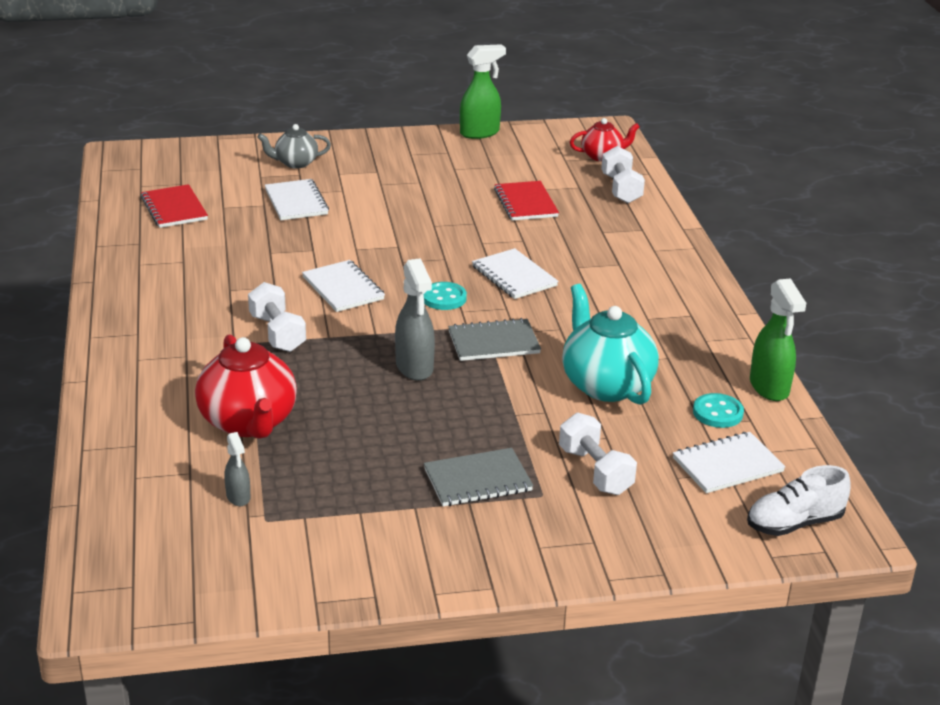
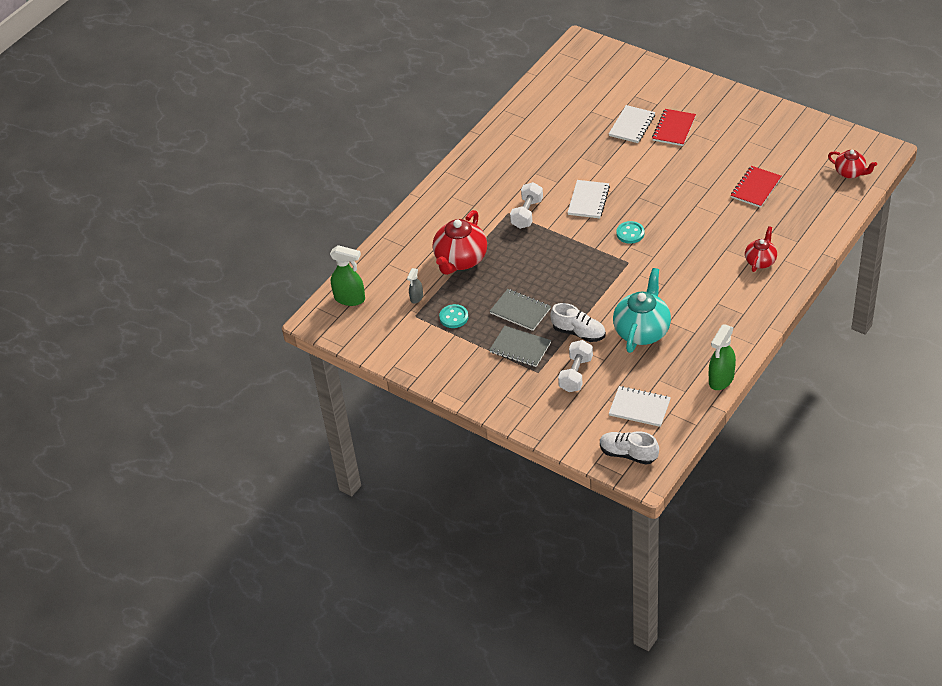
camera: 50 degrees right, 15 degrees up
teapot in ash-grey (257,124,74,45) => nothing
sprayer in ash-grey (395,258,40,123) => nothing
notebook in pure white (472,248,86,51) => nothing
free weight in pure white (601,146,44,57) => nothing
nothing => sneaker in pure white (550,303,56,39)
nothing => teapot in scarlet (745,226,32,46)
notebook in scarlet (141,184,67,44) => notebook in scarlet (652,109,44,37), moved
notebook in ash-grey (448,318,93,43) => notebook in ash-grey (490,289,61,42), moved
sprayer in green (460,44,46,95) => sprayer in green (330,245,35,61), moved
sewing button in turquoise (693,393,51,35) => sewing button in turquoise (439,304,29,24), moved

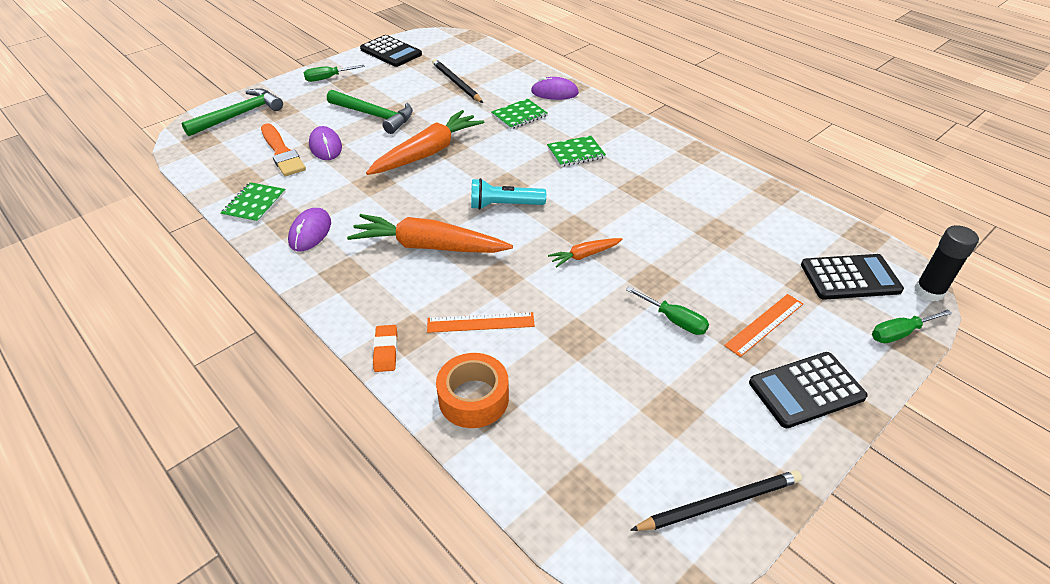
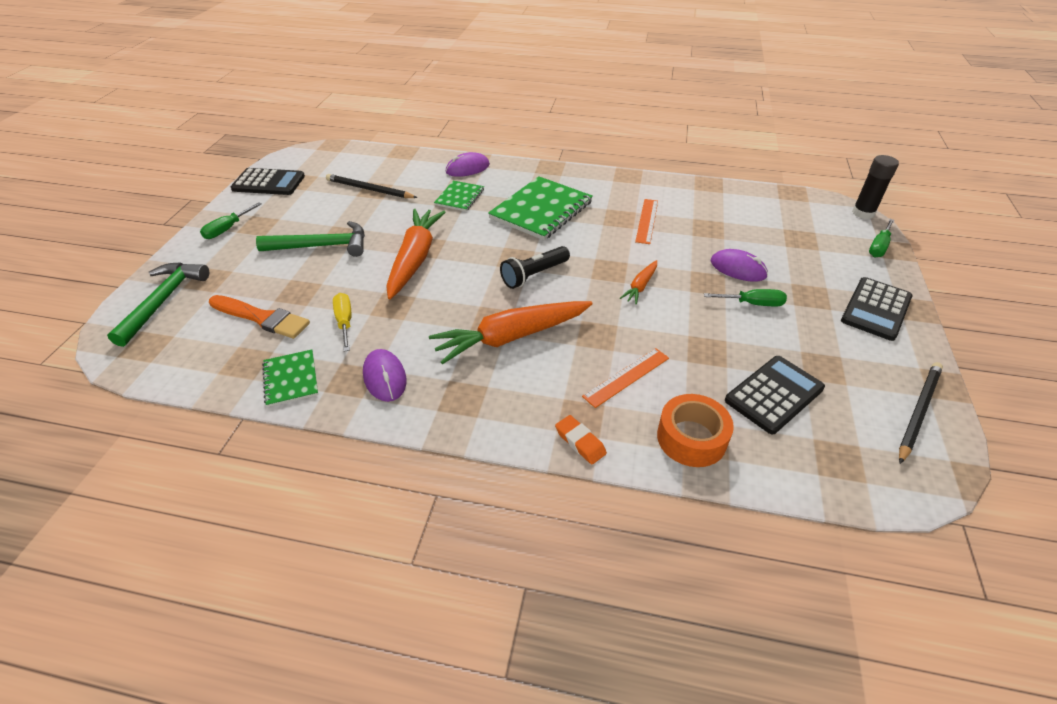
camera: 35 degrees left, 0 degrees up
nothing => screwdriver in bright yellow (333,293,18,59)
PC mouse in violet (309,126,33,34) => PC mouse in violet (711,249,57,33), moved
ruler in orange (724,294,79,63) => ruler in orange (635,199,23,45), moved
adding machine in black (801,254,103,46) => adding machine in black (725,356,100,78), moved
pocket torch in turquoise (471,178,75,32) => pocket torch in black (500,246,70,43)
notebook in green (547,136,59,31) => notebook in green (488,176,105,64), x1.88

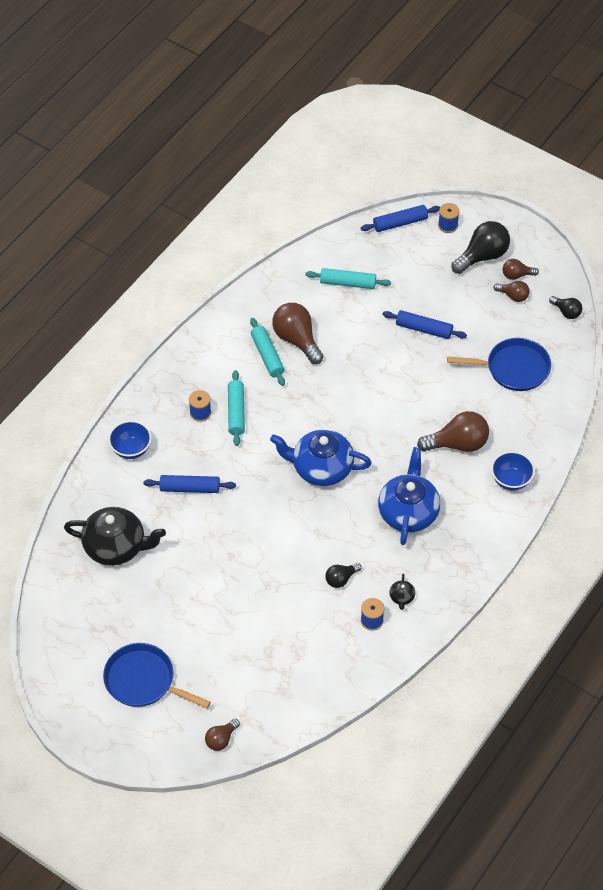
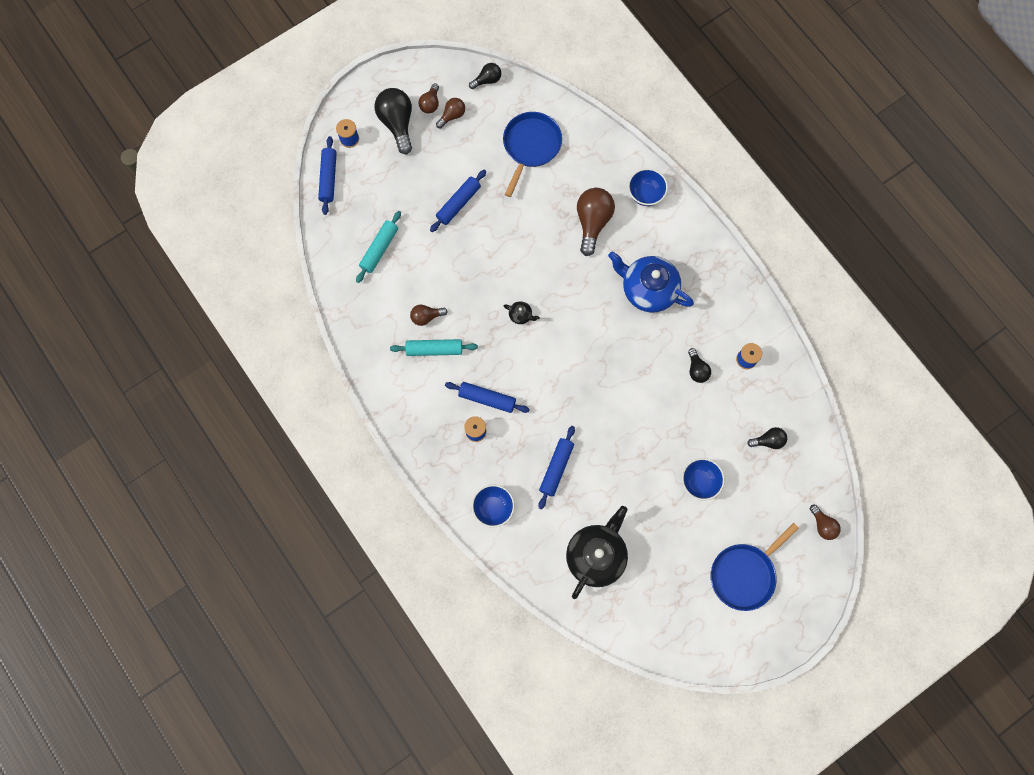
camera: 70 degrees left, 20 degrees up
teapot in blue (270,430,102,56) => nothing
nothing => serving bowl in blue (682,458,43,42)
nothing => light bulb in black (747,427,40,22)
teapot in black (389,574,26,36) => teapot in black (503,301,37,23), moved
rolling pin in turquoise (228,370,17,76) => rolling pin in blue (445,382,85,31)
light bulb in brown (272,303,52,61) => light bulb in brown (410,305,37,21), x0.55

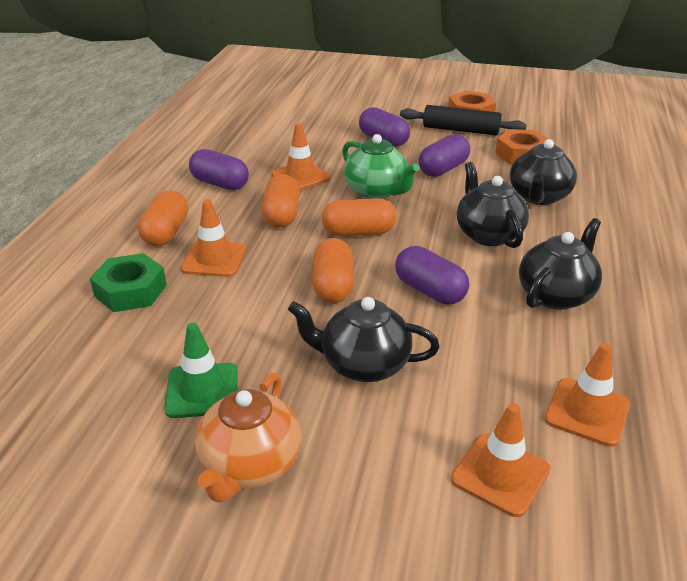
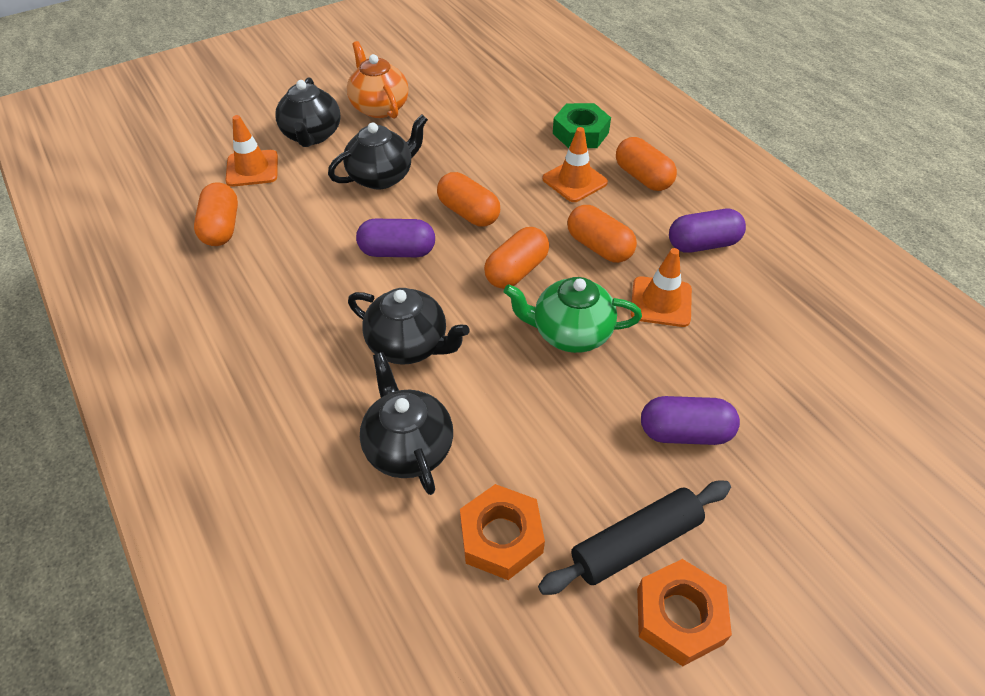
camera: 135 degrees right, 15 degrees up
road cone in green (164,323,74,95) => nothing
pill in violet (419,134,51,43) => nothing
teapot in black (519,218,83,92) => teapot in black (275,77,66,70), moved
road cone in orange (545,343,85,104) => pill in orange (194,182,44,64)

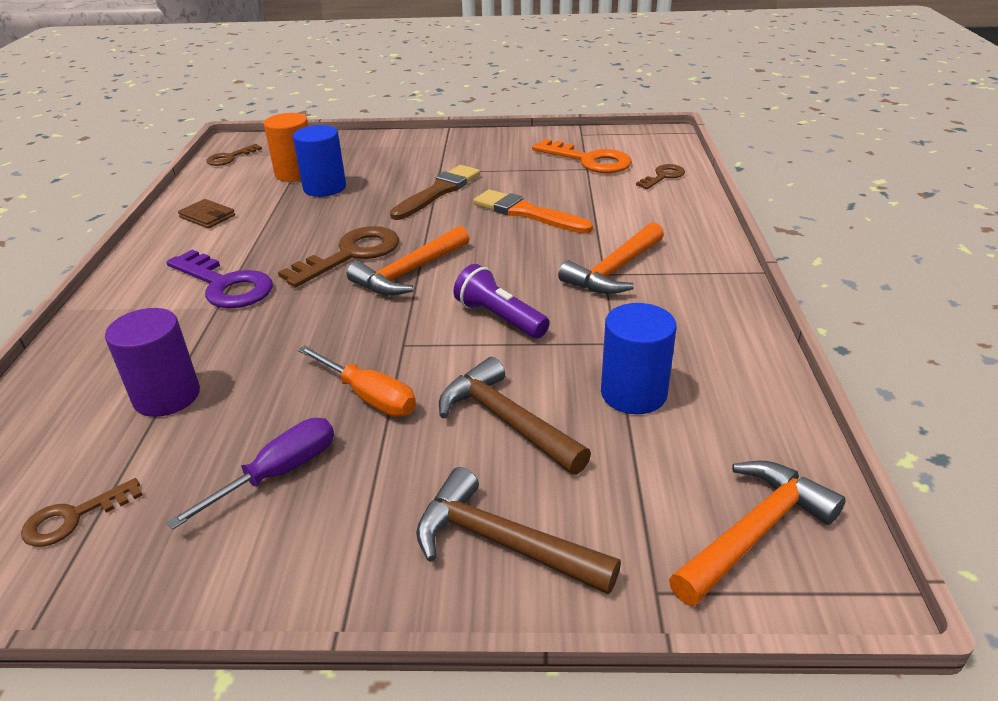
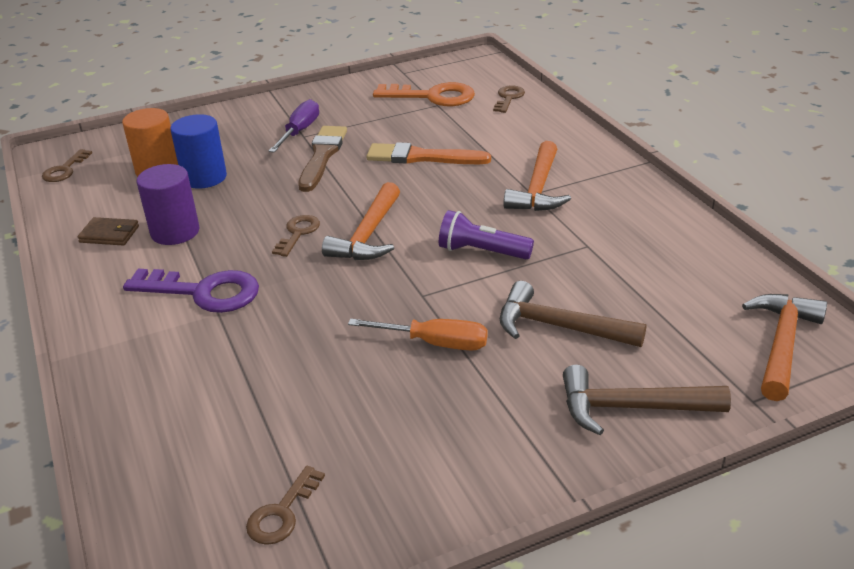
camera: 25 degrees left, 0 degrees up
cylinder shape in blue (601,303,76,111) => nothing
cylinder shape in violet (105,308,95,109) => cylinder shape in violet (137,164,62,81), moved
screwdriver in violet (166,418,168,112) => screwdriver in violet (268,99,51,54), moved
door key in brown (278,226,121,61) => door key in brown (272,215,48,42), x0.56

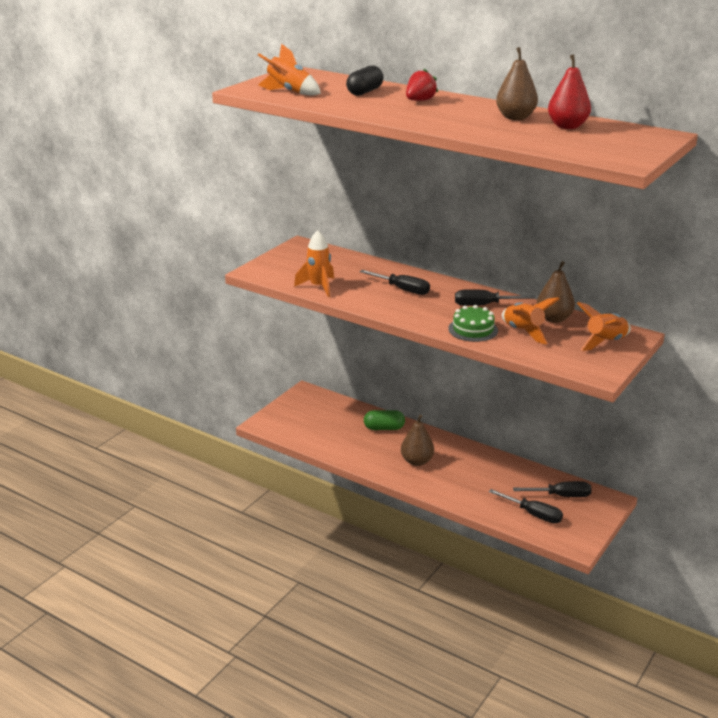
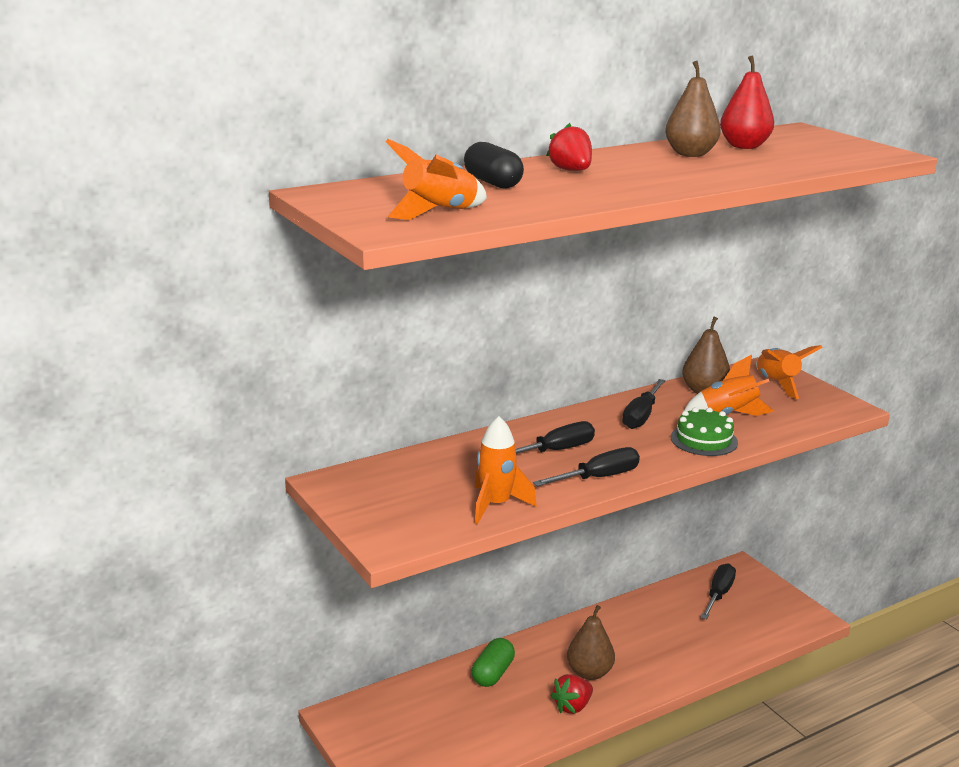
camera: 65 degrees left, 5 degrees down
nothing => berry in scarlet (550,674,43,40)
screwdriver in black (489,489,74,34) => screwdriver in black (533,447,107,39), moved

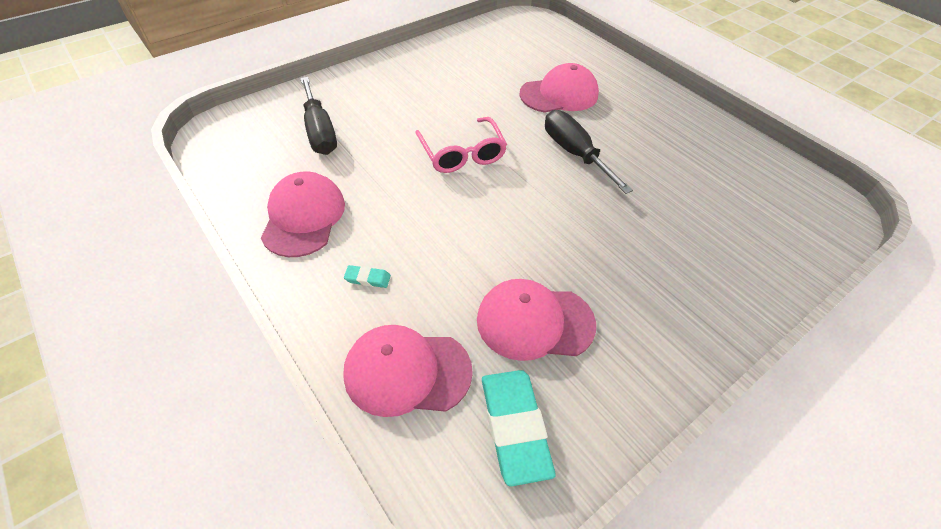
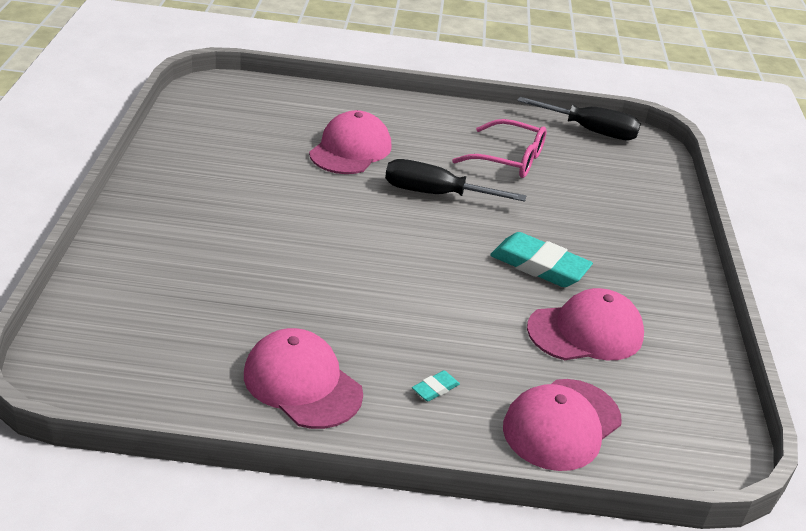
camera: 50 degrees left, 15 degrees down
screwdriver in black (300,77,37,78) => screwdriver in black (517,97,124,44), moved
glasses in pink (415,117,92,56) => glasses in pink (452,119,95,59), moved
eraser in turquoise (482,370,74,117) => eraser in turquoise (490,232,103,55), moved
cap in pink (477,279,119,82) => cap in pink (527,288,117,72), 150 degrees counterclockwise

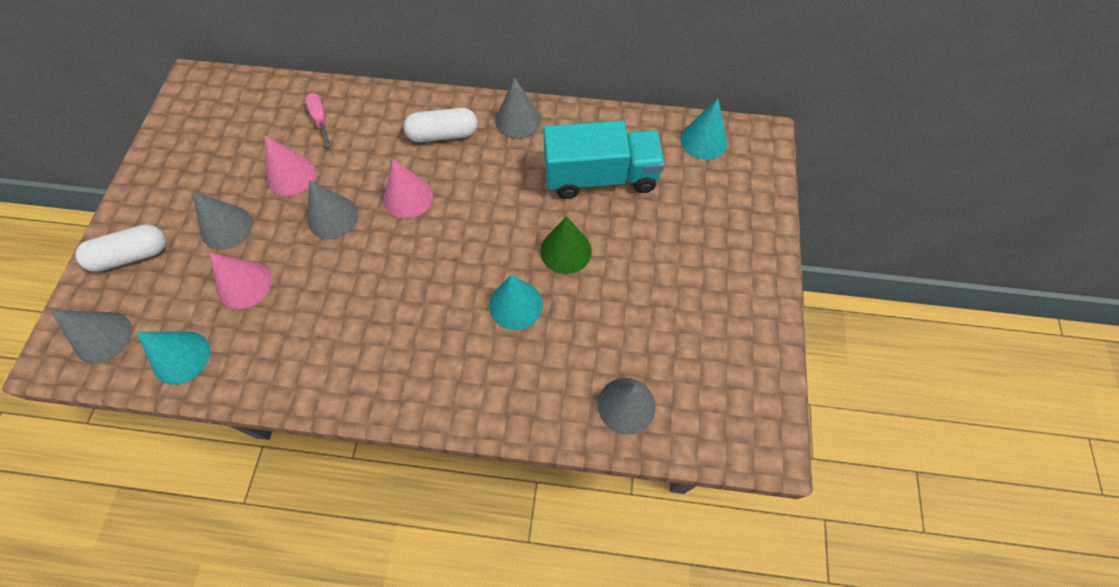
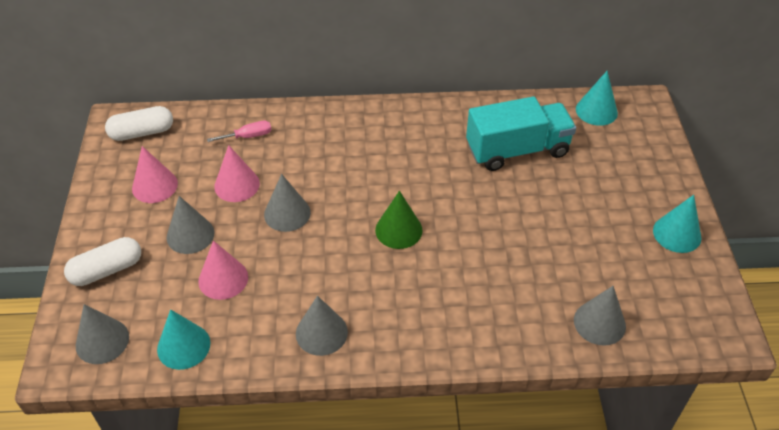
camera: 10 degrees left, 15 degrees down
cone in pink (384,159,49,60) => cone in pink (132,146,46,57), moved
pill in pure white (404,108,74,34) => pill in pure white (105,106,68,35), moved
cone in turquoise (489,275,54,55) => cone in turquoise (653,195,49,58), moved
cone in ash-grey (495,77,46,62) => cone in ash-grey (296,296,52,60), moved
cone in green (540,216,52,58) => cone in green (375,191,48,58), moved
screwdriver in pink (305,93,26,54) => screwdriver in pink (207,121,64,21), 105 degrees clockwise

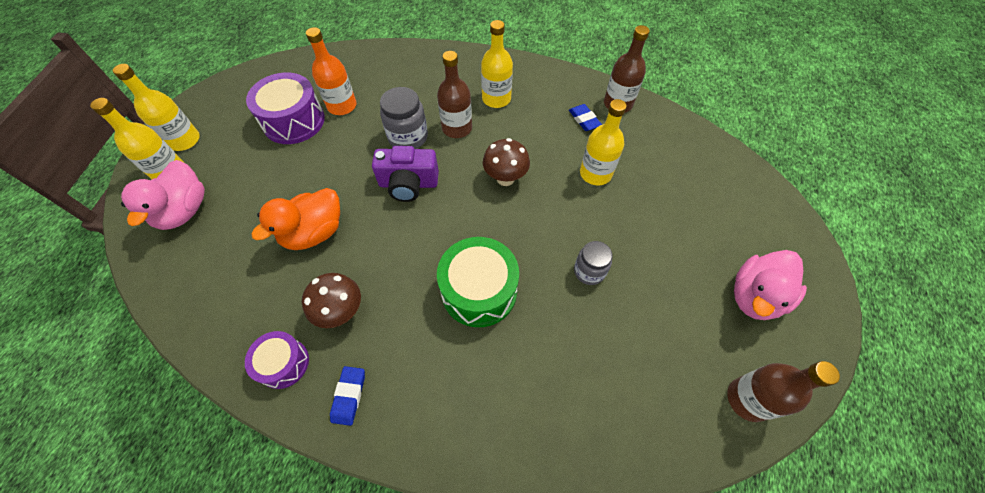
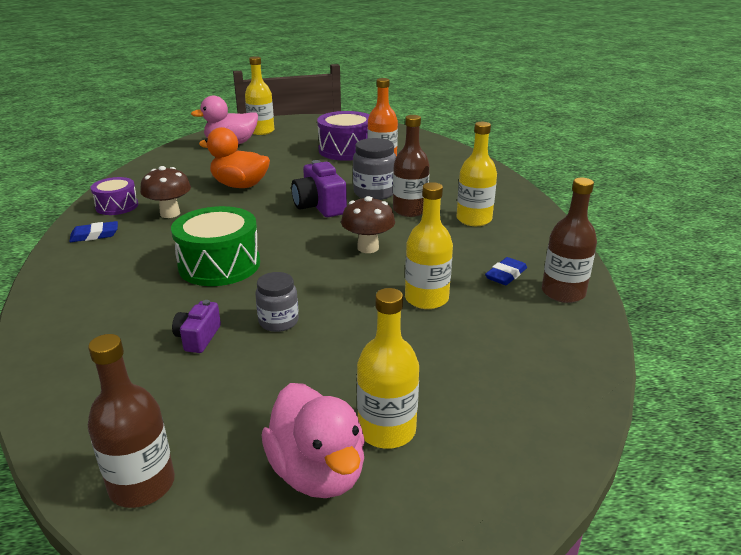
camera: 65 degrees right, 30 degrees down
nothing => photo camera in violet (172,300,49,53)
bottle in bright yellow (113,64,87,87) => bottle in bright yellow (357,288,62,161), moved
duck in pink (734,250,73,70) => duck in pink (262,383,103,115), 135 degrees counterclockwise

